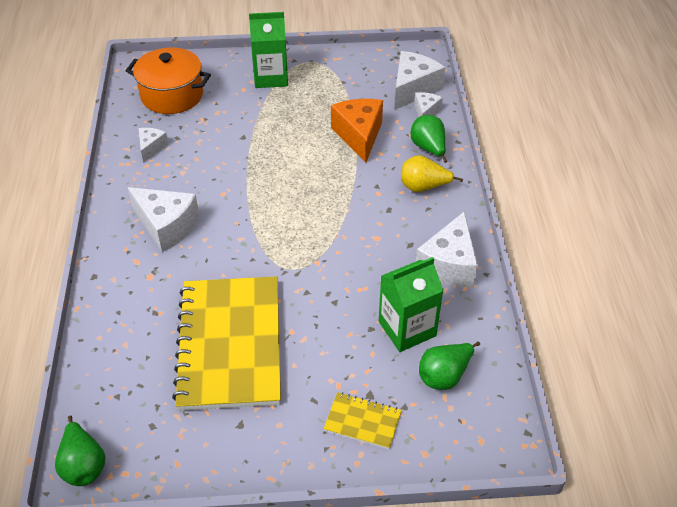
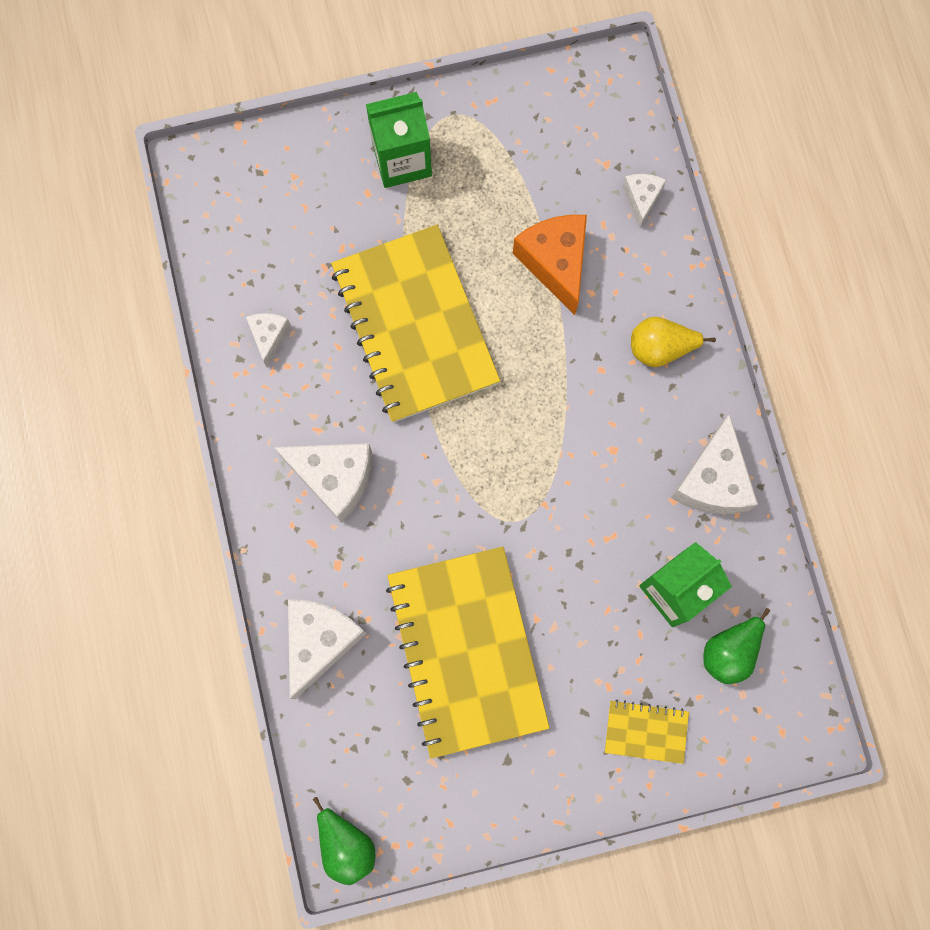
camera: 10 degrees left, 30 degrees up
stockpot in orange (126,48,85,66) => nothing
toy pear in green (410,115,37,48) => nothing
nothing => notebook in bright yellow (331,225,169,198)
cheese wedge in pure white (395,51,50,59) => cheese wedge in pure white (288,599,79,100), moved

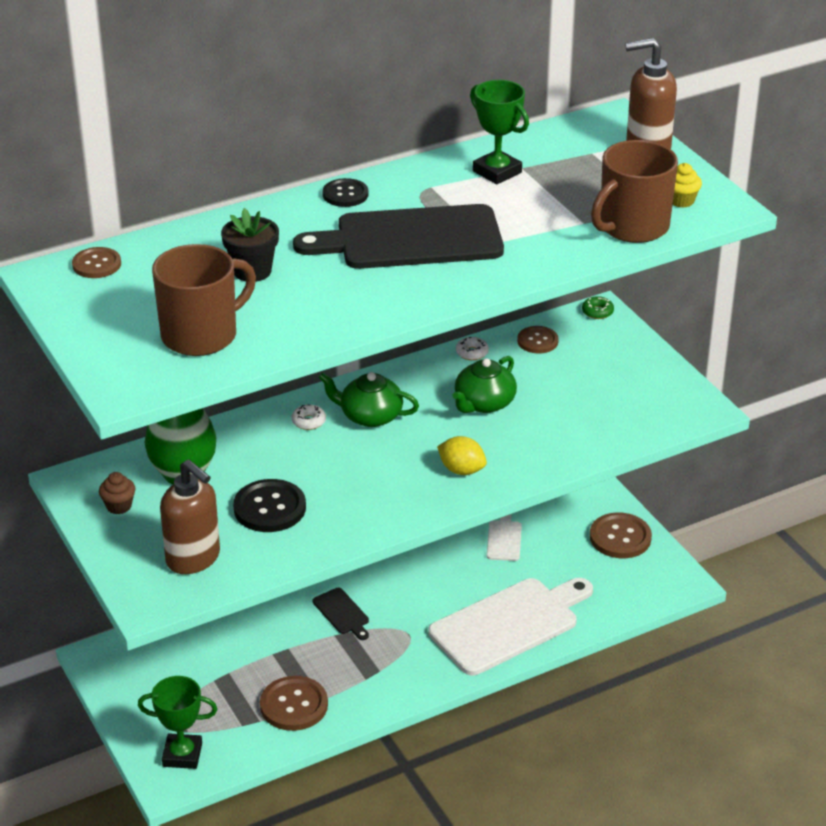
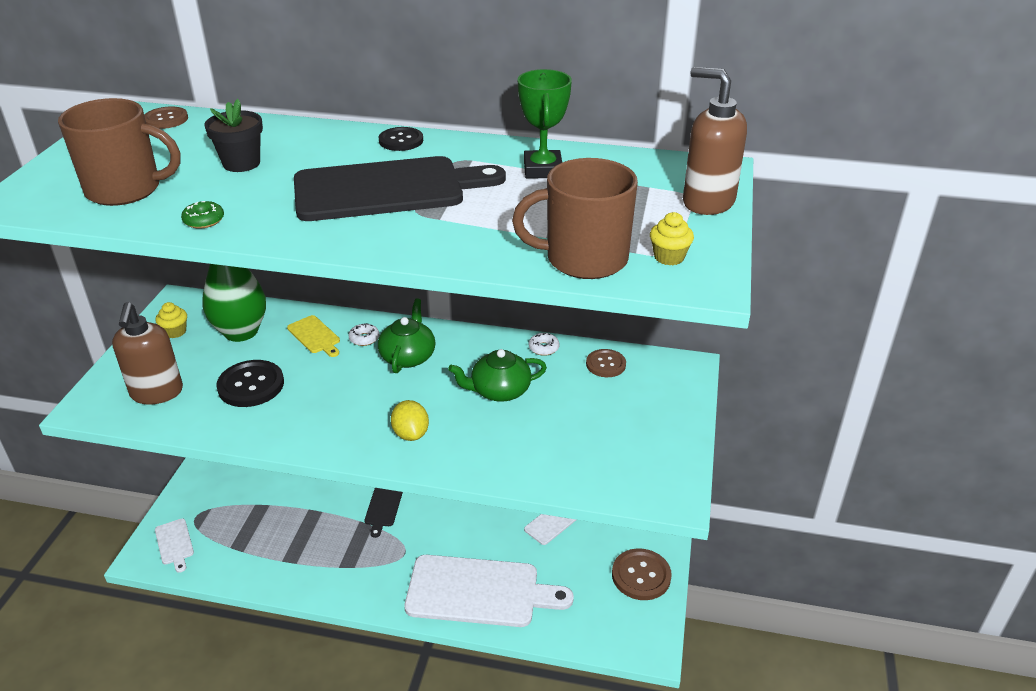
camera: 40 degrees right, 0 degrees up
sewing button in brown (260,676,68,55) => nothing
nothing => cutting board in bright yellow (287,315,53,42)
glazed donut in green (582,296,32,23) => glazed donut in green (181,201,43,27), moved
award cup in green (138,676,79,93) => cutting board in pure white (155,519,39,54)
muffin in brown (99,472,37,42) => muffin in bright yellow (155,302,32,36)
cutting board in black (293,204,211,65) => cutting board in black (294,156,212,65), 135 degrees clockwise
teapot in green (318,372,101,55) => teapot in green (378,298,57,75), 45 degrees clockwise

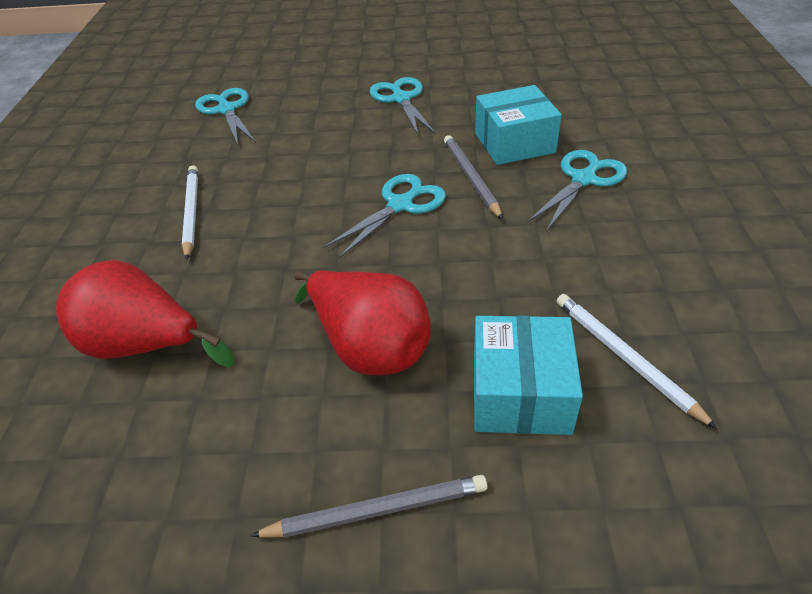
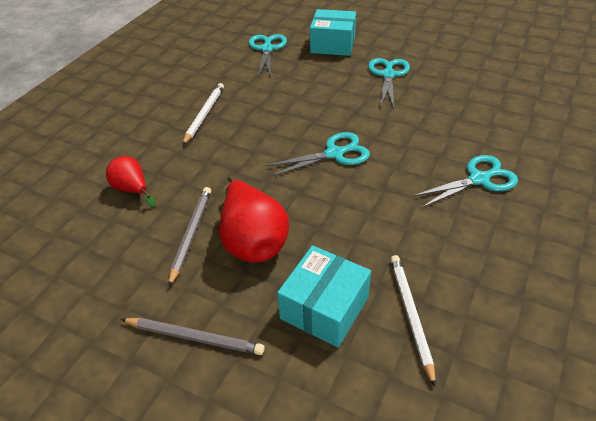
camera: 25 degrees right, 0 degrees up
lead pencil in ash-grey (444,135,59,85) => lead pencil in ash-grey (168,187,43,100), moved
package in turquoise (475,85,86,80) => package in turquoise (310,9,46,47), moved
toy pear in scarlet (56,260,178,108) => toy pear in scarlet (106,156,50,51), x0.58

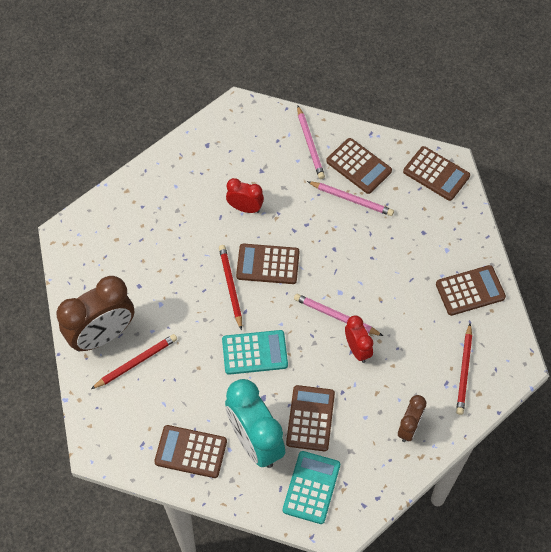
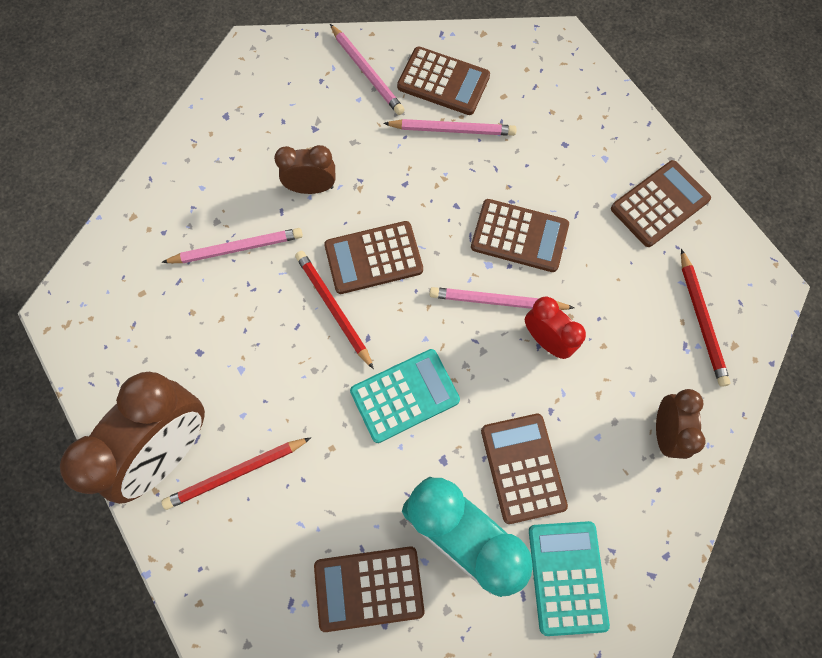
camera: 20 degrees left, 10 degrees up
nothing => lead pencil in pink (161,228,142,35)
adding machine in brown (403,146,67,55) => adding machine in brown (471,199,98,73), moved
alarm clock in scarlet (226,178,38,35) => alarm clock in brown (274,145,61,49)
lead pencil in scarlet (91,334,86,55) => lead pencil in scarlet (161,438,150,72), 150 degrees counterclockwise

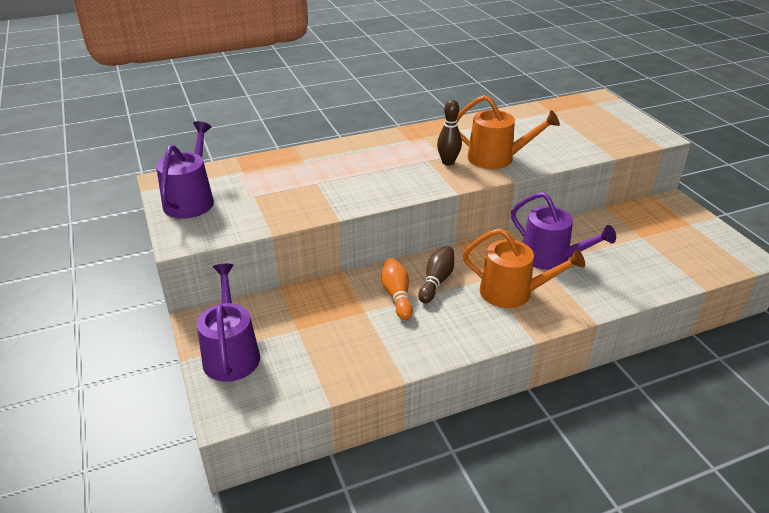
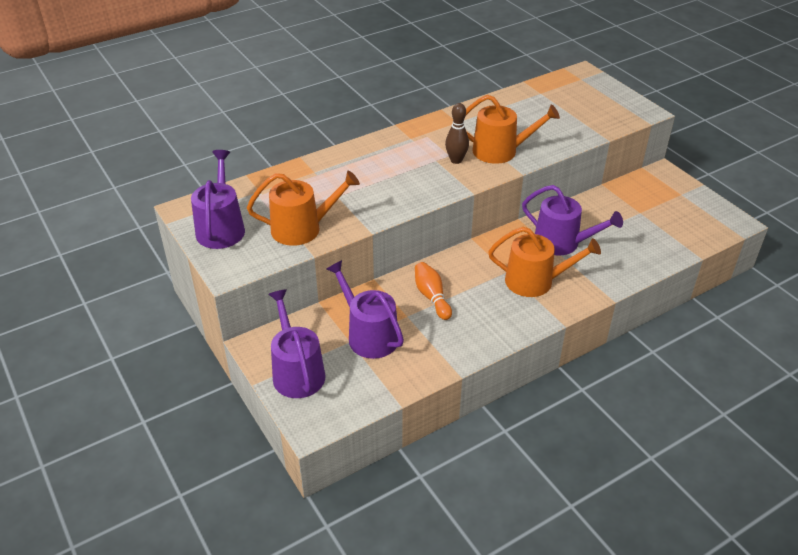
camera: 10 degrees left, 5 degrees up
tenpin in brown (418,246,36,57) => nothing
nothing => sprinkling can in orange (247,170,113,76)
nothing => sprinkling can in violet (327,260,77,99)

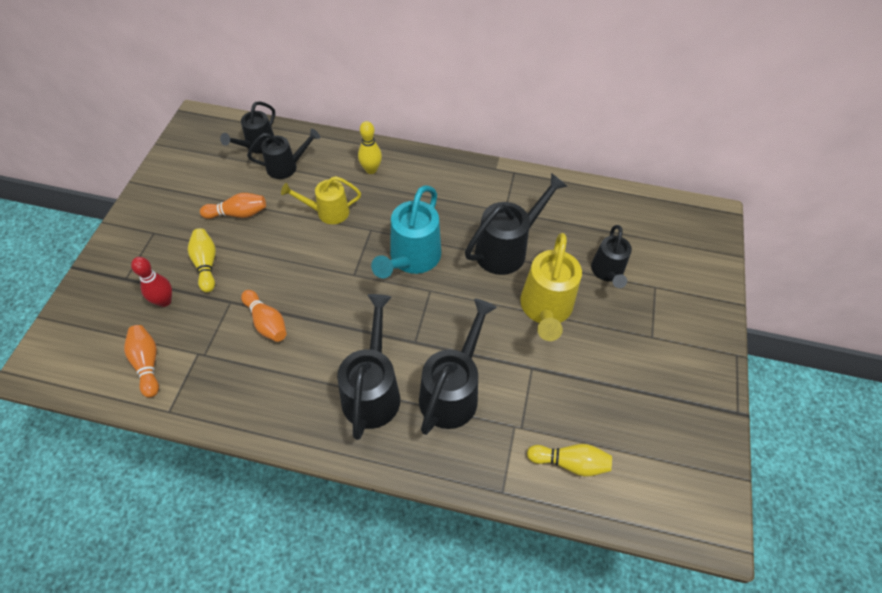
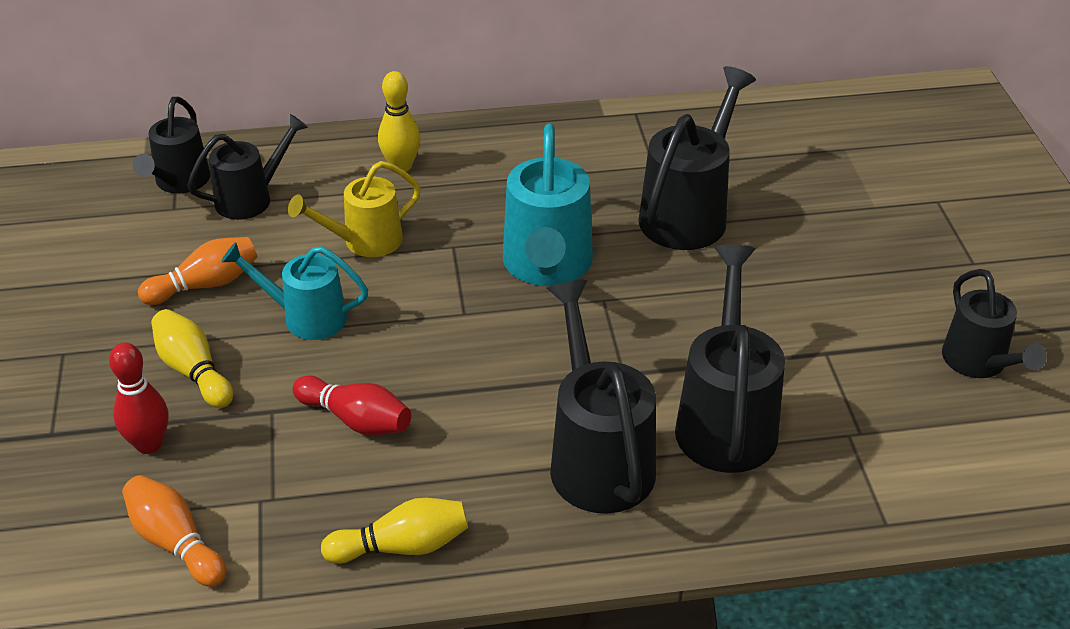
camera: 20 degrees left, 15 degrees down
sprinkling can in bright yellow (520,233,62,108) => nothing
nothing => sprinkling can in turquoise (221,242,147,98)
tenpin in bright yellow (527,444,85,33) => tenpin in bright yellow (321,498,147,66), moved
sprinkling can in black (591,225,41,63) => sprinkling can in black (942,269,105,109), moved
tenpin in orange (241,290,45,52) => tenpin in scarlet (293,375,118,61)

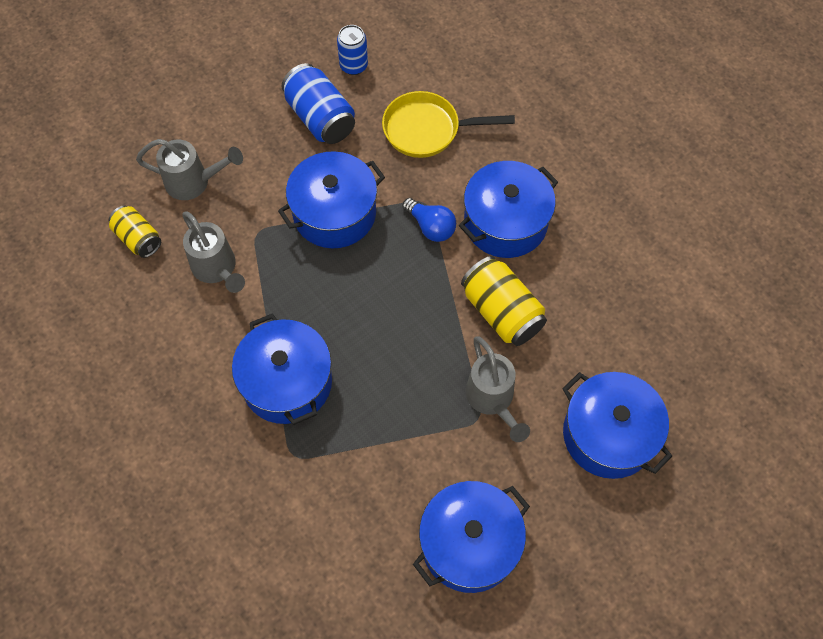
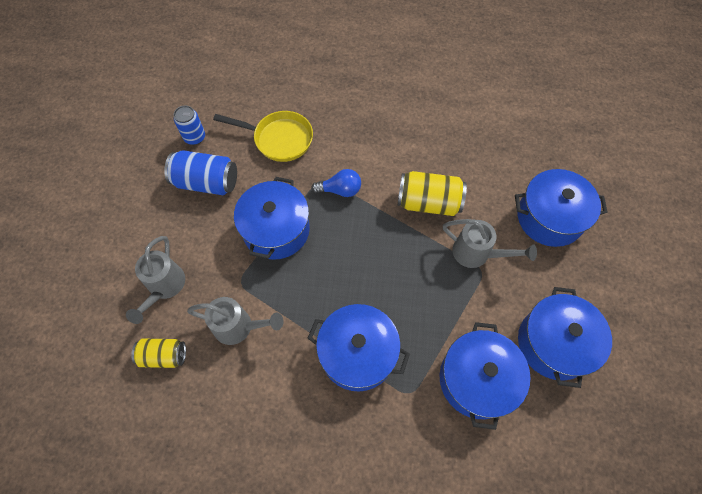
camera: 45 degrees left, 0 degrees up
stockpot in blue (459,161,99,97) => stockpot in blue (439,322,91,108), moved
sprinkling can in ash-grey (136,139,107,61) => sprinkling can in ash-grey (126,236,59,88), 135 degrees clockwise
skillet in bright yellow (382,91,133,67) => skillet in bright yellow (213,111,100,51), 120 degrees counterclockwise

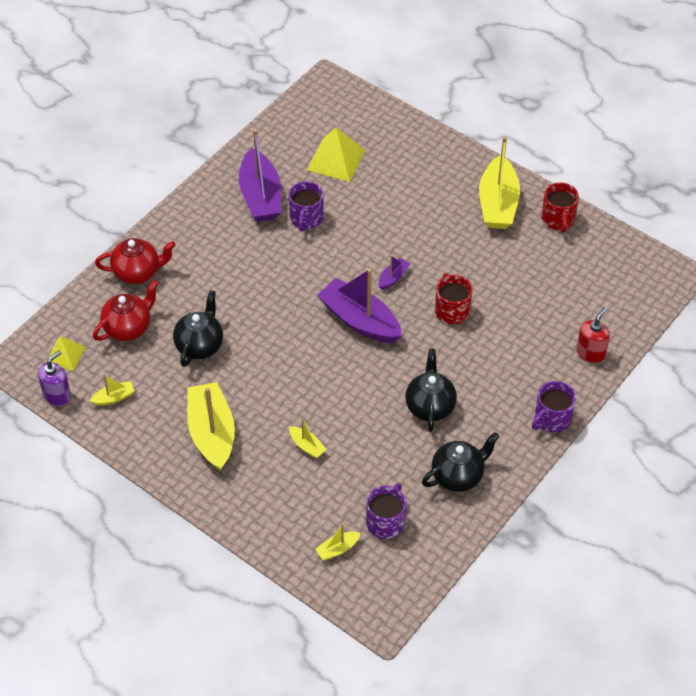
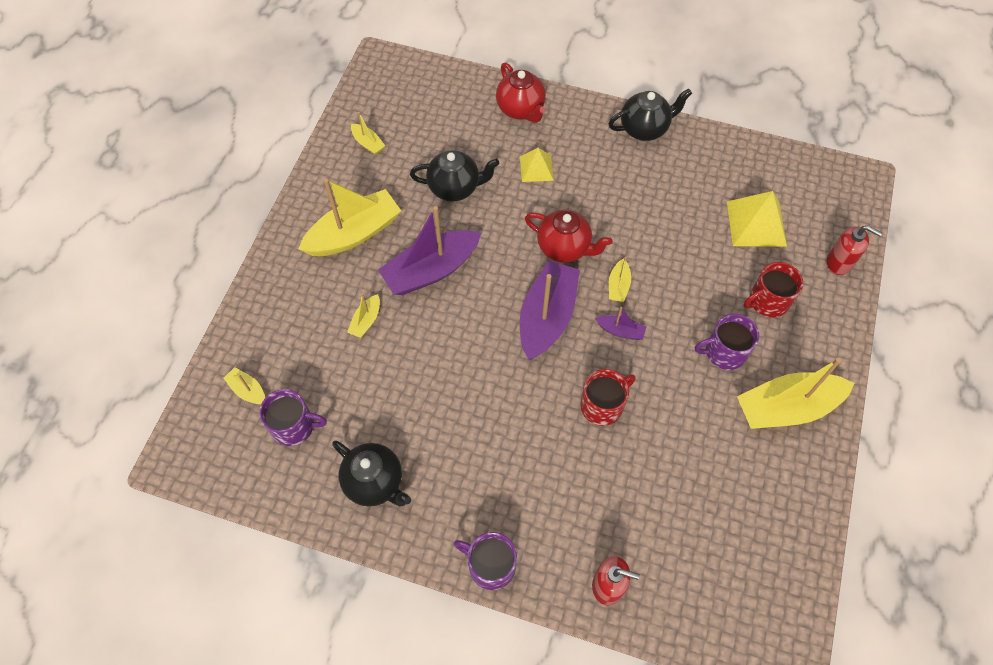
camera: 70 degrees right, 10 degrees up
pump bottle in violet (38,350,33,56) => nothing
nothing => toy boat in bright yellow (609,257,22,45)
nothing => pump bottle in scarlet (827,225,55,50)
pyramid shape in bright yellow (46,336,40,35) => pyramid shape in bright yellow (520,148,34,34), moved
teapot in scarlet (93,280,65,61) => teapot in scarlet (525,210,87,53), moved
toy boat in violet (239,129,42,93) => toy boat in violet (378,206,103,89), moved
coffee mug in violet (289,181,35,50) => coffee mug in violet (695,314,64,56), moved
teapot in black (405,349,52,83) => teapot in black (609,88,83,53), moved
coffee mug in scarlet (541,183,38,50) => coffee mug in scarlet (744,262,59,56), moved

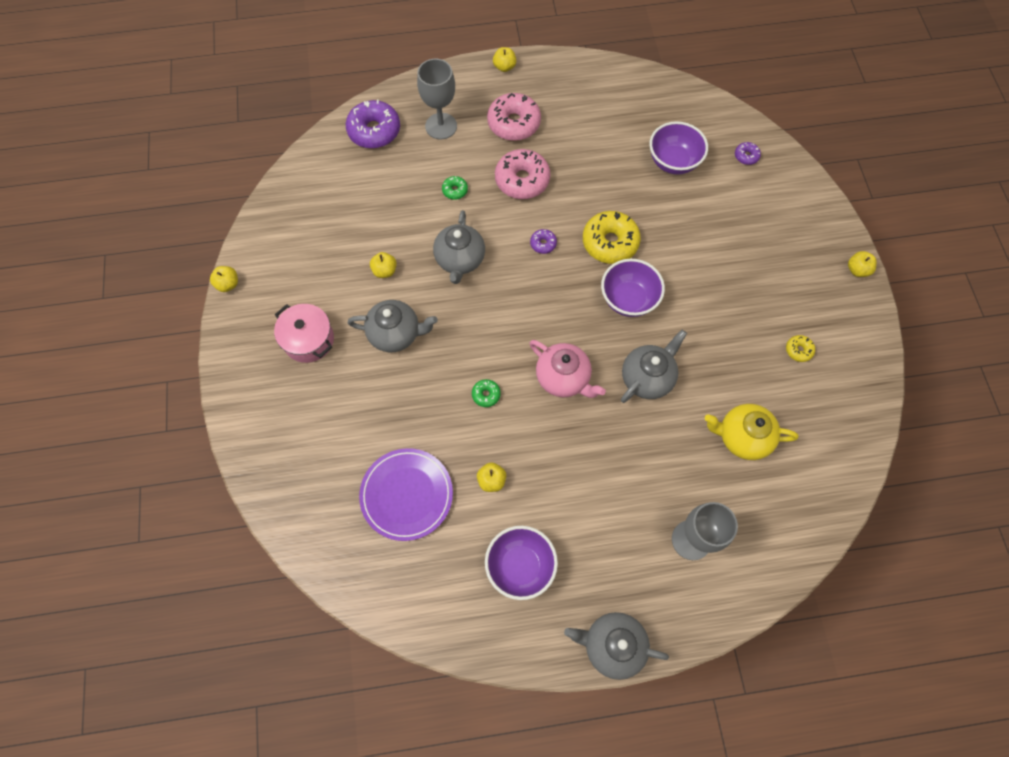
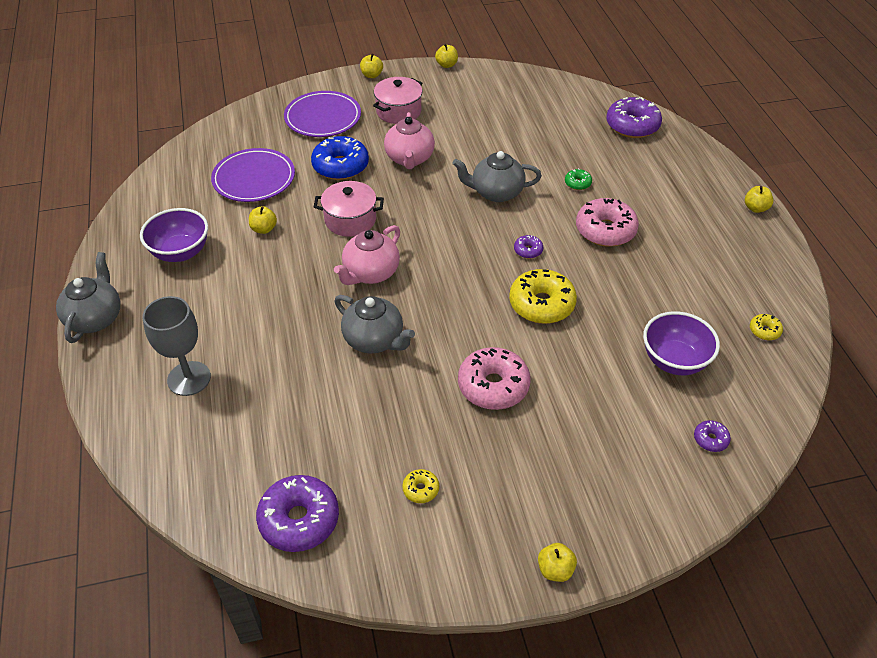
camera: 85 degrees right, 20 degrees down
chalice in ash-grey (417,59,40,80) => nothing
serving bowl in violet (601,259,64,58) => nothing
teapot in bright yellow (705,404,93,56) => nothing
nothing => glazed donut in violet (256,475,83,77)
nothing => dinner plate in violet (284,91,77,46)
nothing => glazed donut in blue (311,136,58,44)
nothing => glazed donut in bright yellow (750,314,33,26)
toy apple in bright yellow (370,252,27,26) => toy apple in bright yellow (360,54,23,24), moved
glazed donut in pink (487,93,54,48) => glazed donut in pink (458,347,72,63), moved
glazed donut in green (472,379,29,28) => stockpot in pink (314,181,70,56)
teapot in ash-grey (348,300,90,52) => teapot in pink (384,112,51,57)

